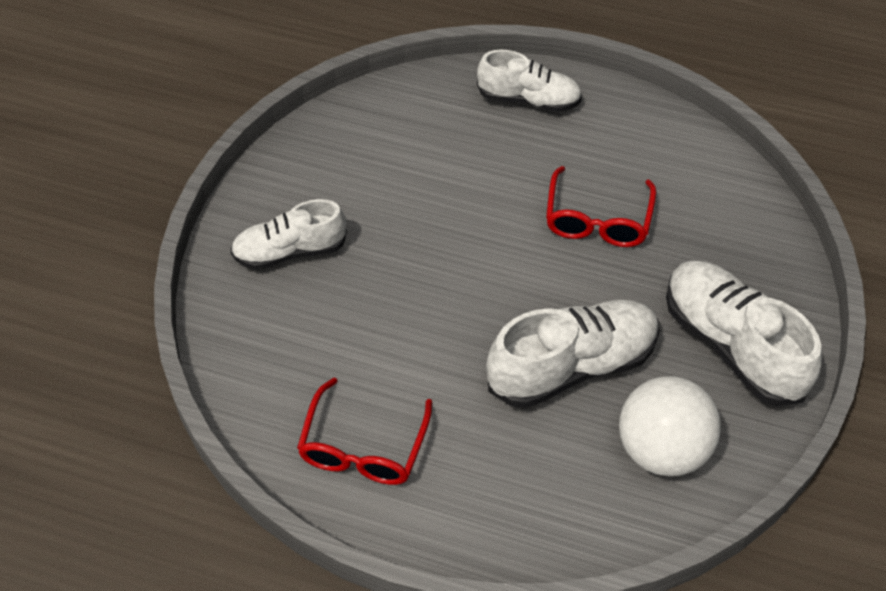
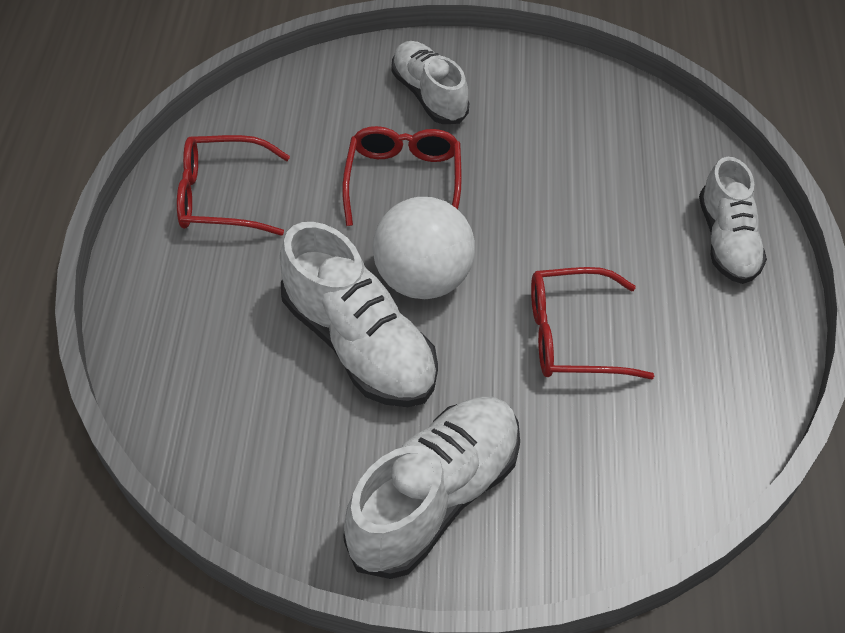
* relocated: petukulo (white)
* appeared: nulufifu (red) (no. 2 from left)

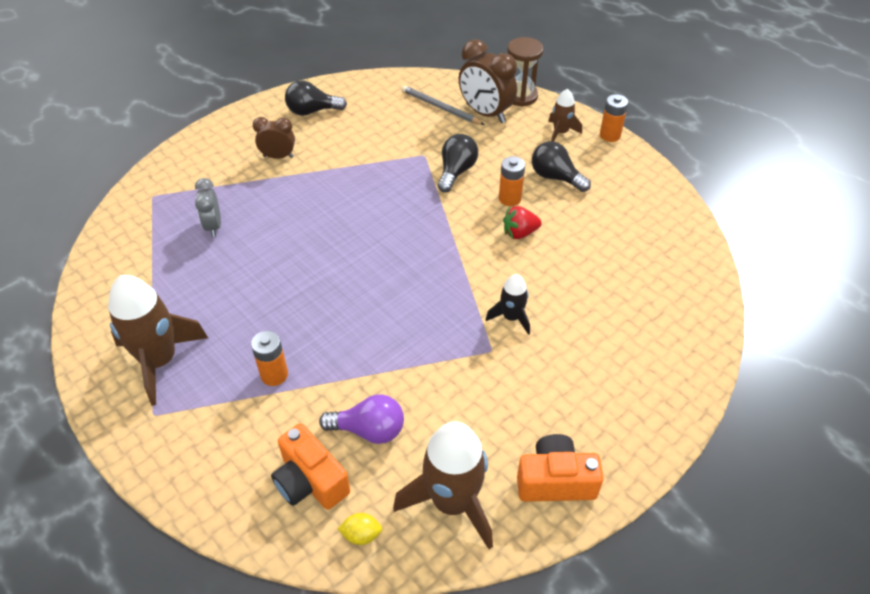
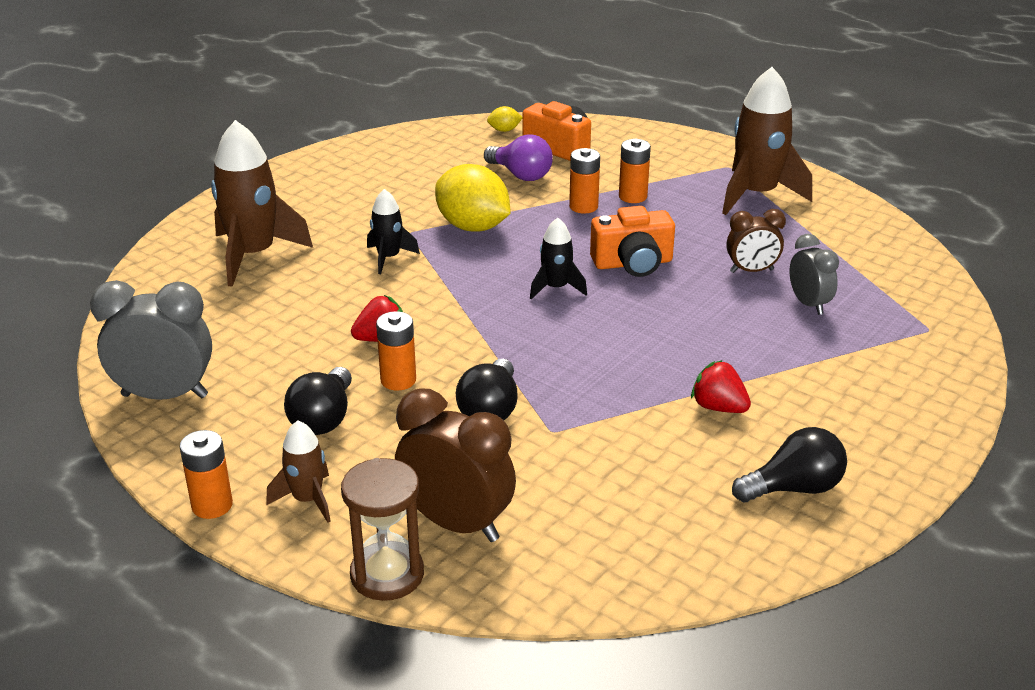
* missing: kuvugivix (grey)
* relocated: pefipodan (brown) (no. 1 from left in the first image) to pefipodan (brown) (no. 2 from left)
* spun: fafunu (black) (no. 3 from left in the first image) 75 degrees clockwise
* spun: fafunu (purple) 135 degrees counterclockwise
* relocated: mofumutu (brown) (no. 2 from left in the first image) to mofumutu (brown) (no. 1 from left)
* relocated: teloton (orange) (no. 2 from left)
* appeared: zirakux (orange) (no. 3 from left)
* appeared: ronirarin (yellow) (no. 1 from left)
* appeared: mofumutu (black) (no. 2 from left)
* appeared: pefipodan (grey) (no. 1 from left)
* appeared: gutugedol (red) (no. 2 from left)

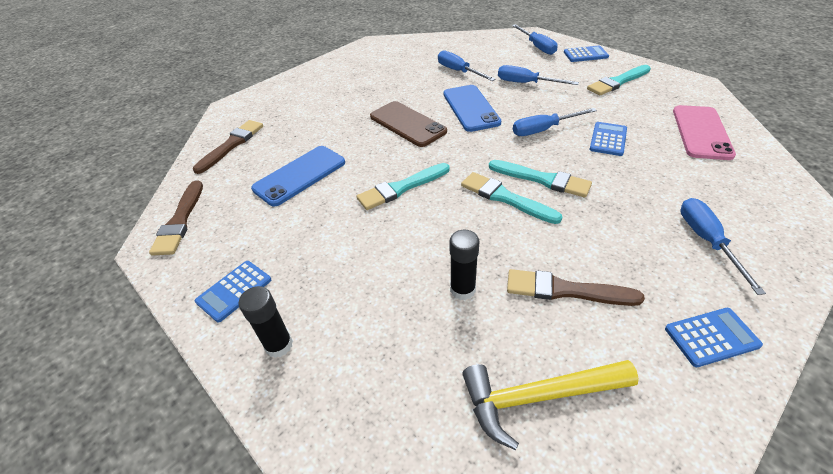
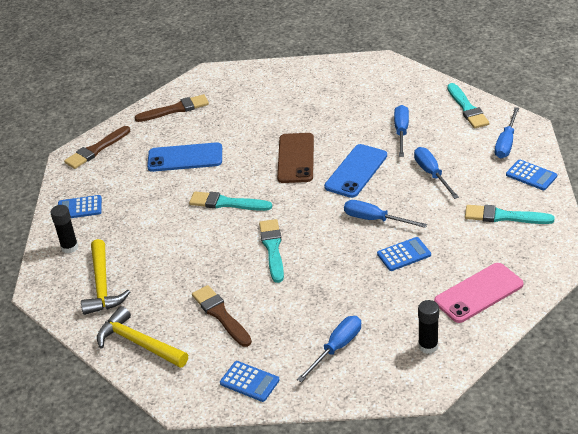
* relocated: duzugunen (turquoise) (no. 3 from left)
* relocated: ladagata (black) (no. 2 from left)
* appeared: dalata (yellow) (no. 1 from left)

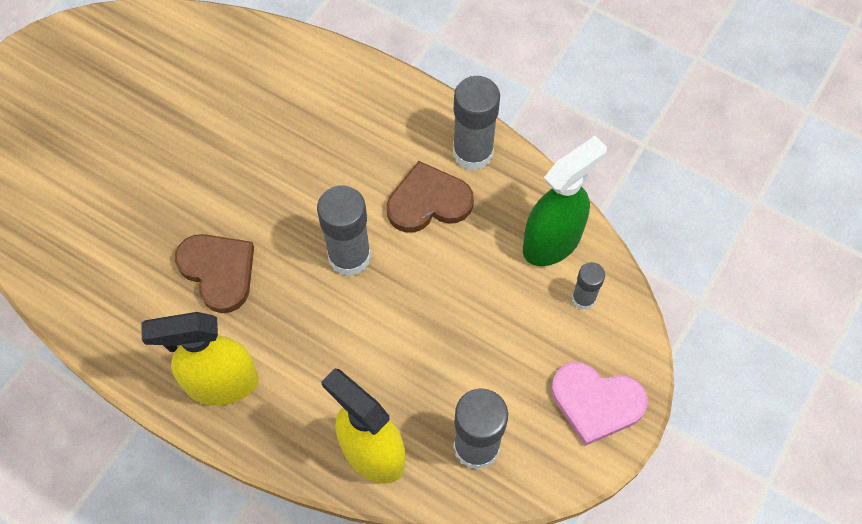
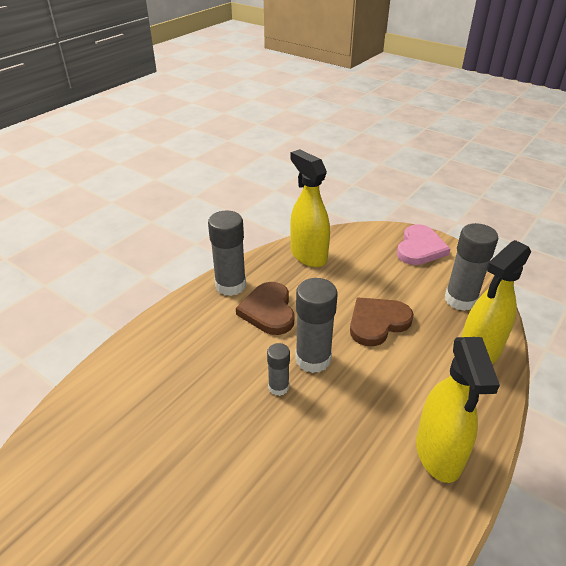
* colour: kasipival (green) to kasipival (yellow) (no. 1 from left)
* relocated: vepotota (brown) (no. 1 from left in the first image) to vepotota (brown) (no. 2 from left)
* relocated: ladagata (grey) (no. 4 from left in the first image) to ladagata (grey) (no. 2 from left)

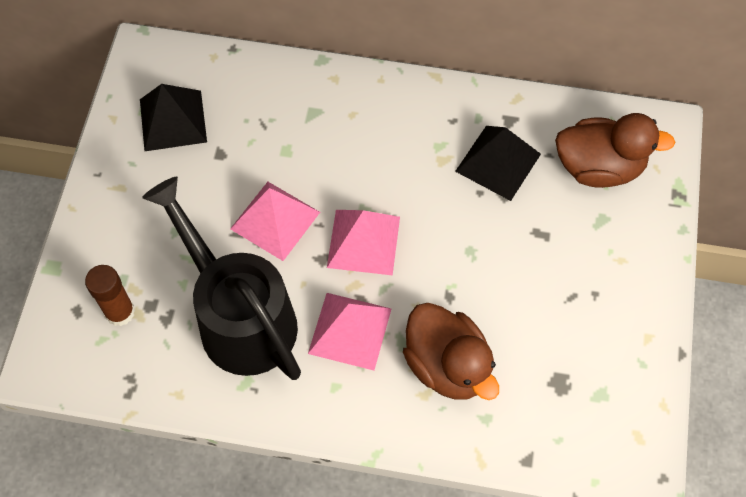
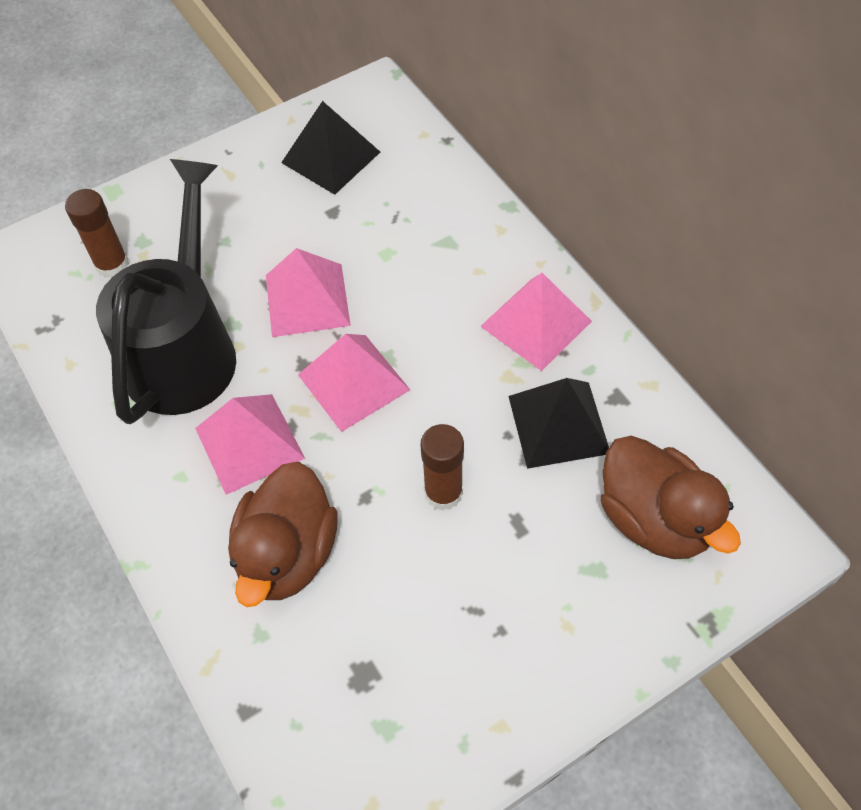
* appeared: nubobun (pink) (no. 4 from left)
* appeared: ladagata (brown) (no. 2 from left)

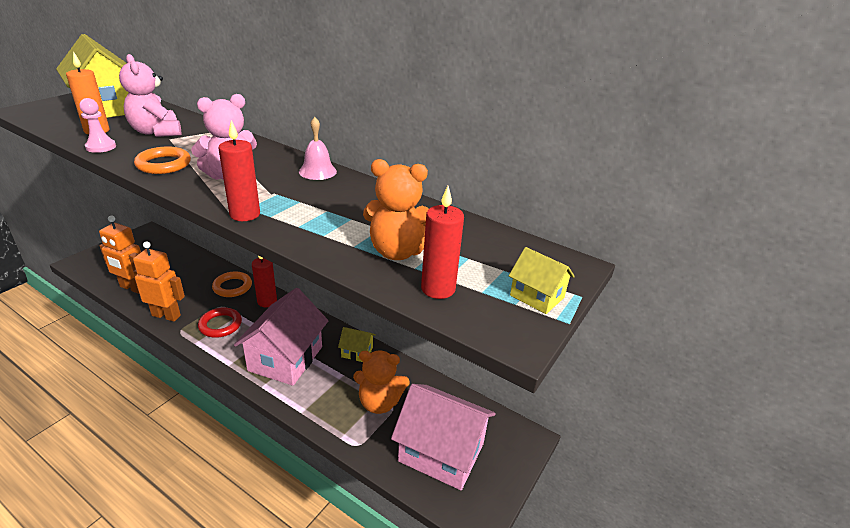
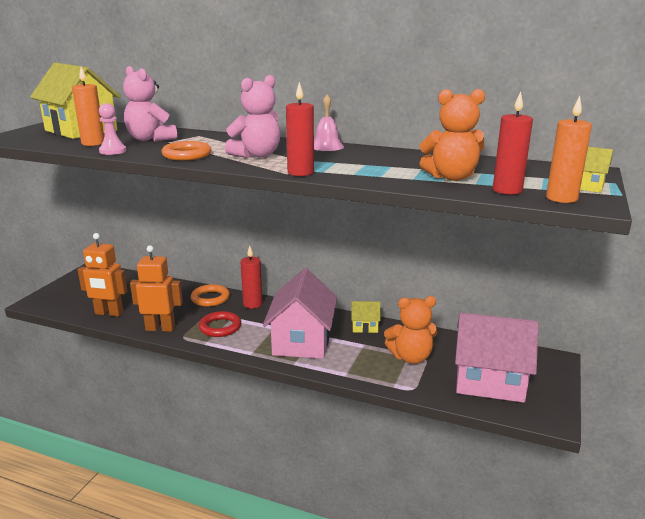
* appeared: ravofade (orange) (no. 2 from left)

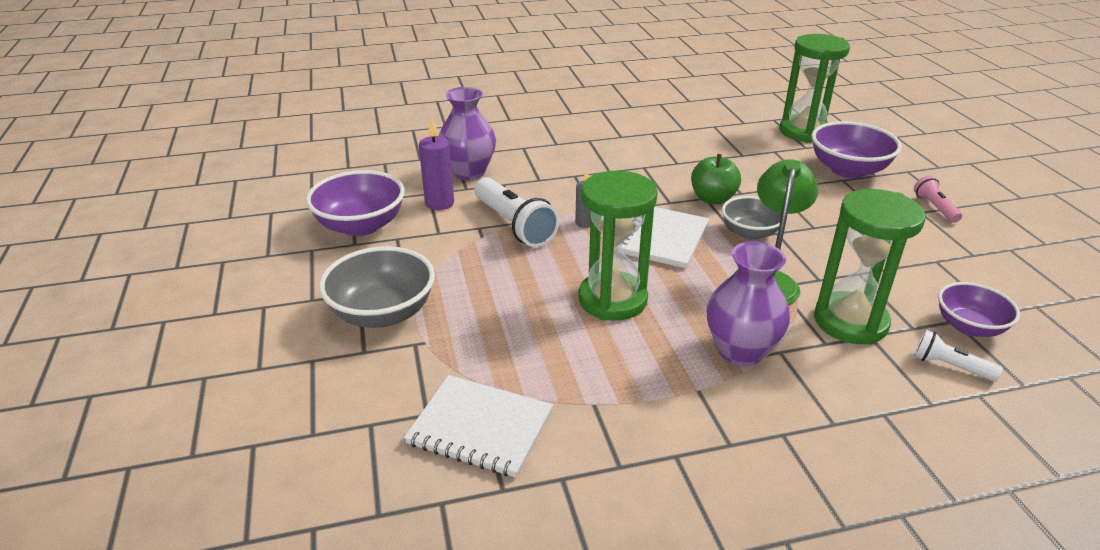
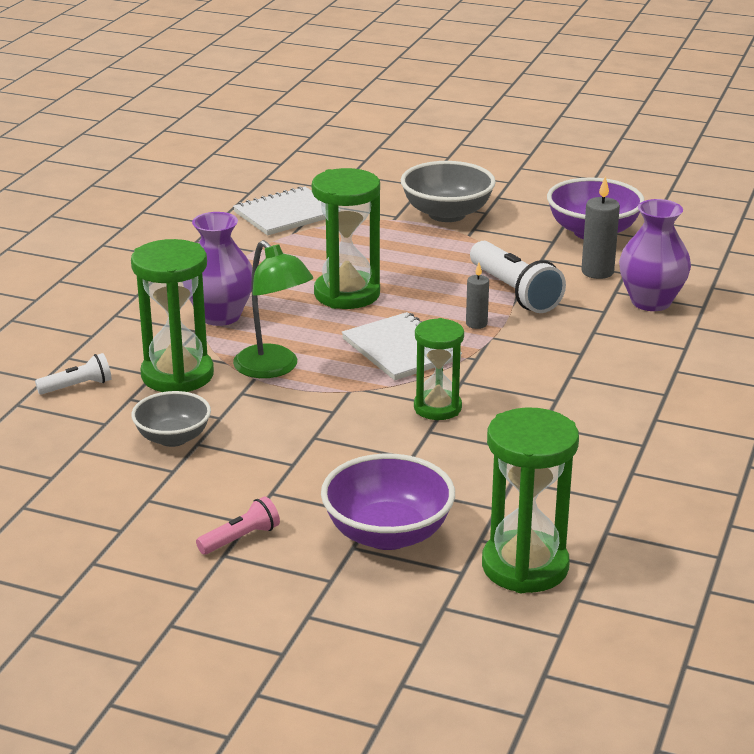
* colour: ravofade (purple) to ravofade (grey) (no. 2 from left)
* exchanged: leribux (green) to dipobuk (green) (no. 3 from left)
* spun: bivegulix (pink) 60 degrees counterclockwise
* spun: bivegulix (white) (no. 1 from left in the first image) 120 degrees counterclockwise
* relocated: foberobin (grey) (no. 2 from left in the first image) to foberobin (grey) (no. 1 from left)
* missing: foberobin (purple) (no. 3 from left)

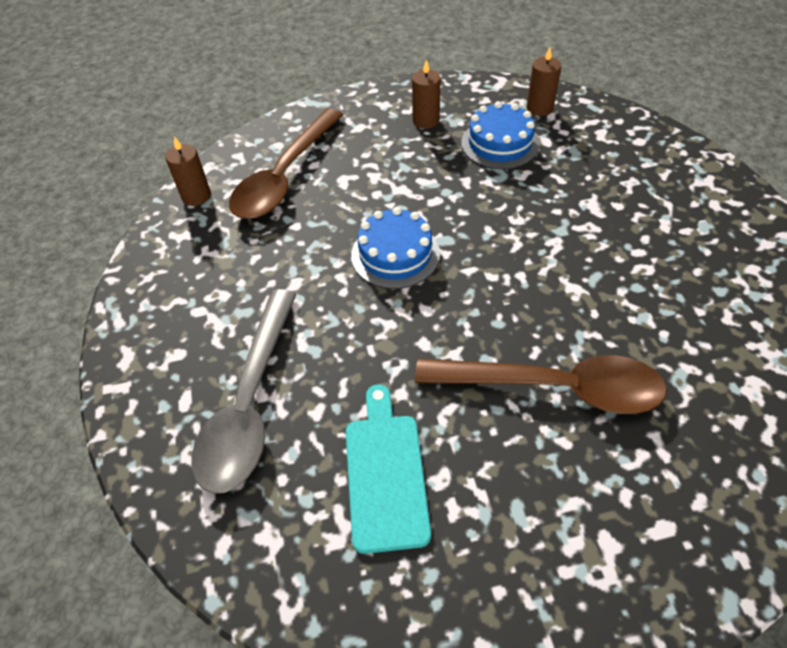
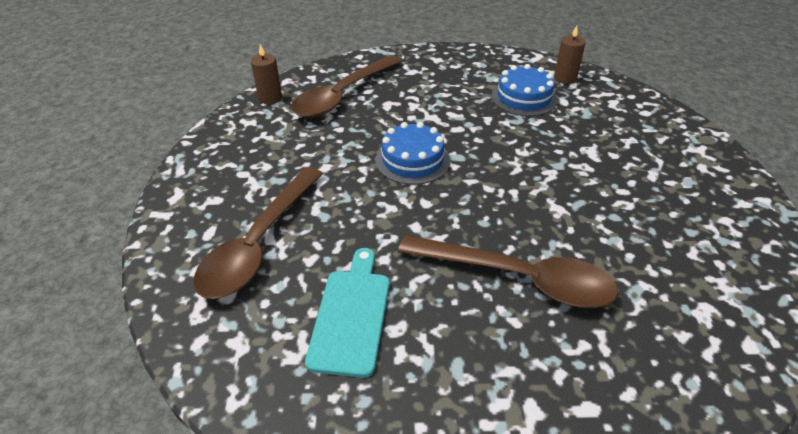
* missing: ravofade (brown) (no. 2 from left)
* colour: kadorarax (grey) to kadorarax (brown) (no. 1 from left)

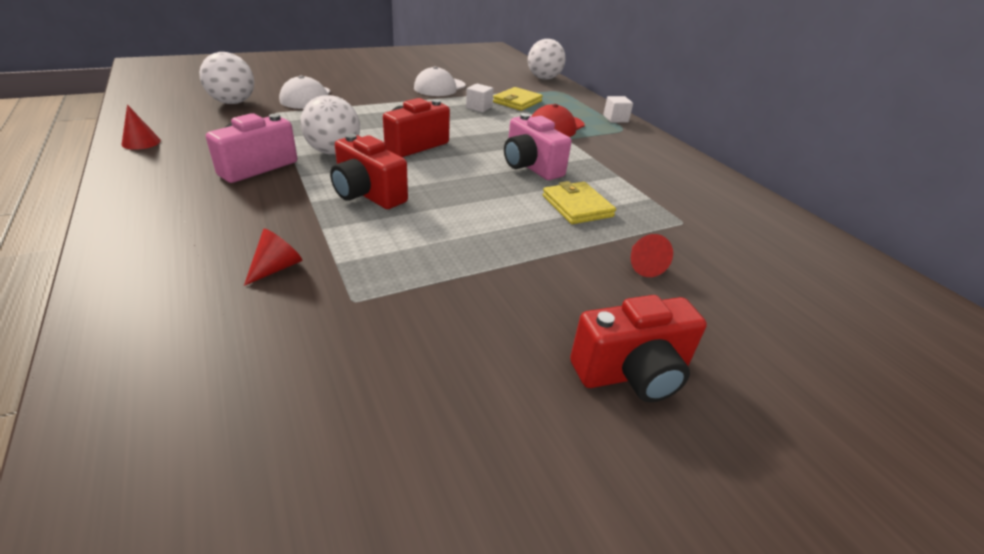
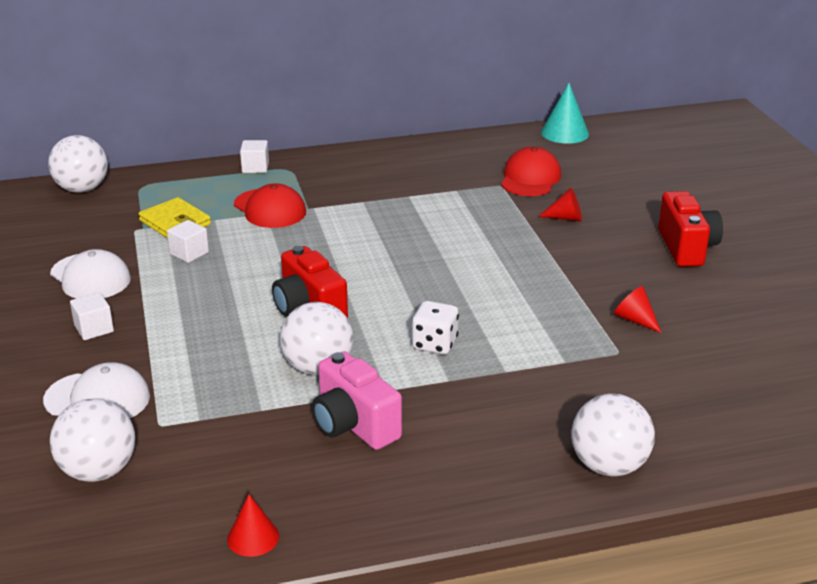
* missing: teloton (pink) (no. 2 from left)
* exchanged: teloton (red) (no. 1 from left) to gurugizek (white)
* missing: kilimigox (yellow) (no. 2 from left)
* relocated: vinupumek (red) (no. 2 from left in the first image) to vinupumek (red) (no. 3 from left)
* appeared: vinupumek (turquoise)
* appeared: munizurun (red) (no. 2 from left)
* appeared: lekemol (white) (no. 1 from left)
* appeared: petukulo (white) (no. 4 from left)

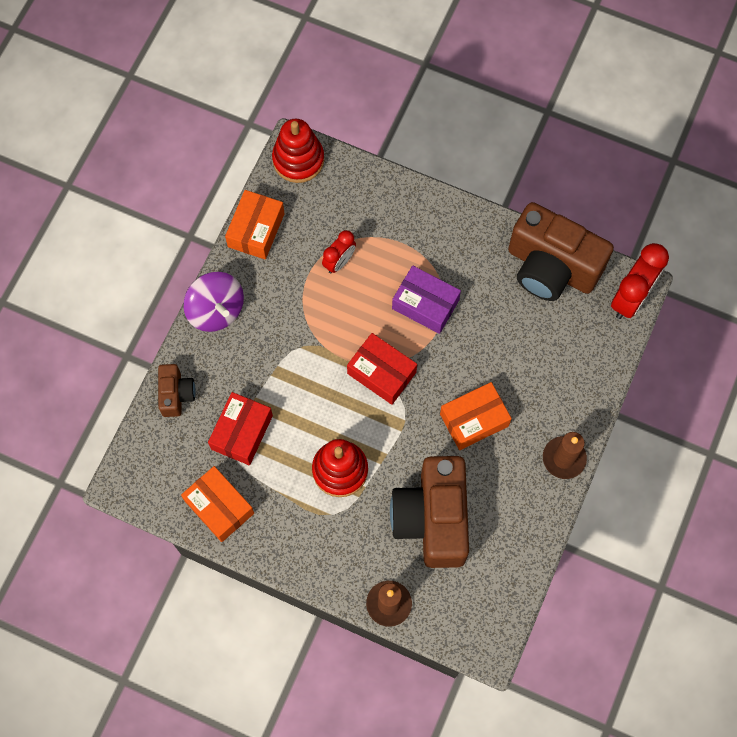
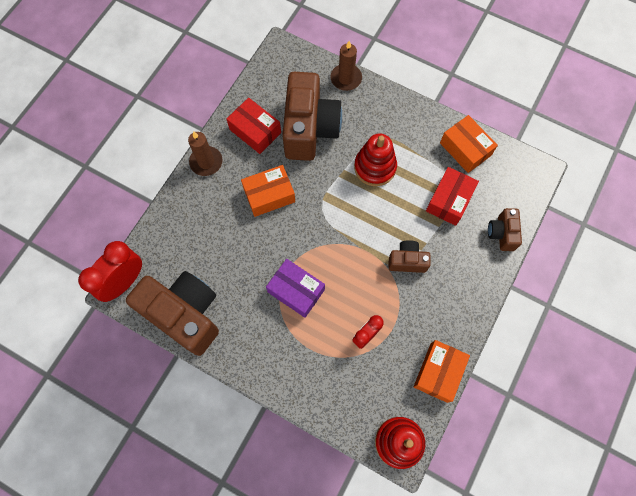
* missing: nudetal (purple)
* relocated: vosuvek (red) (no. 2 from left in the first image) to vosuvek (red) (no. 1 from left)
* appeared: teloton (brown) (no. 3 from left)

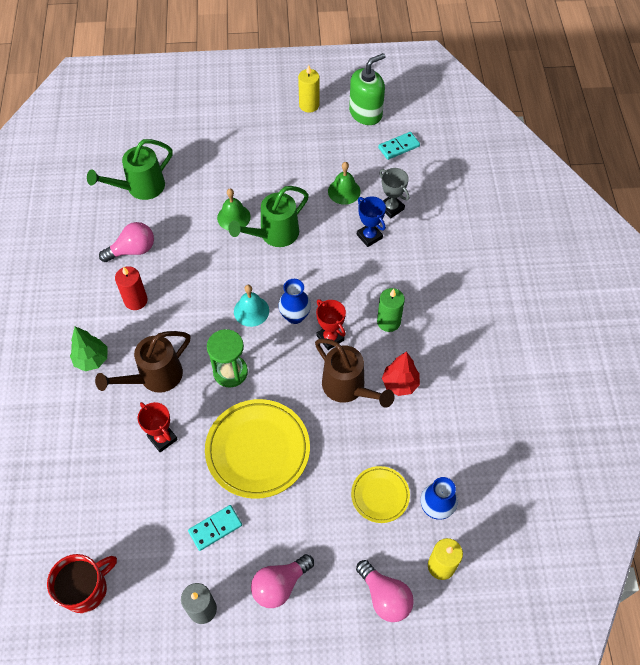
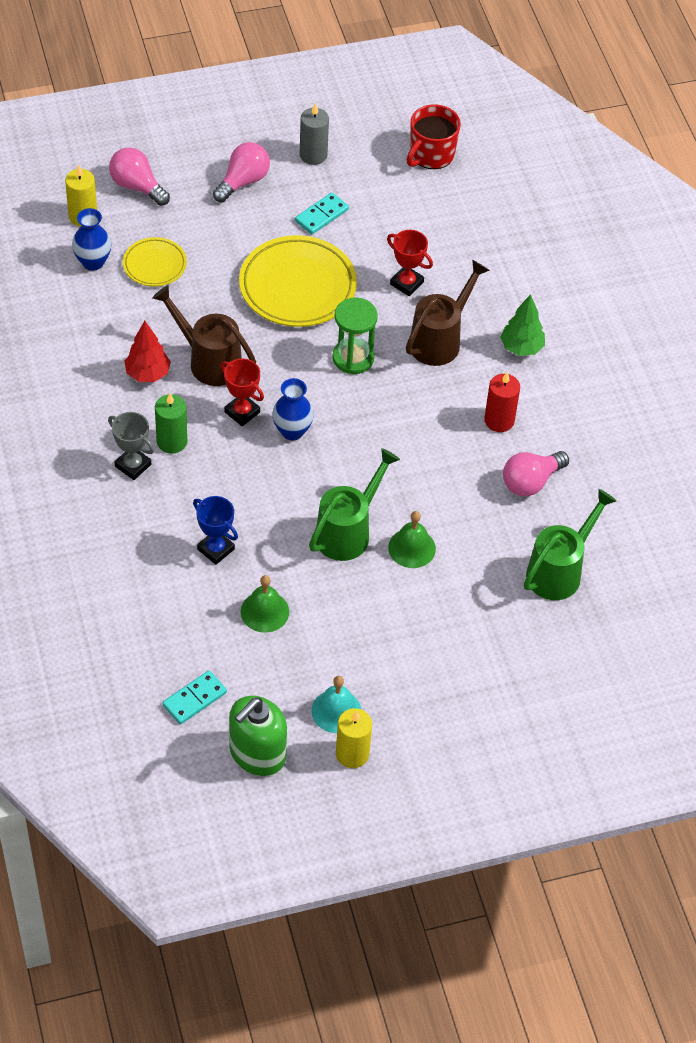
* relocated: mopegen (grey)
* relocated: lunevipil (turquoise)

